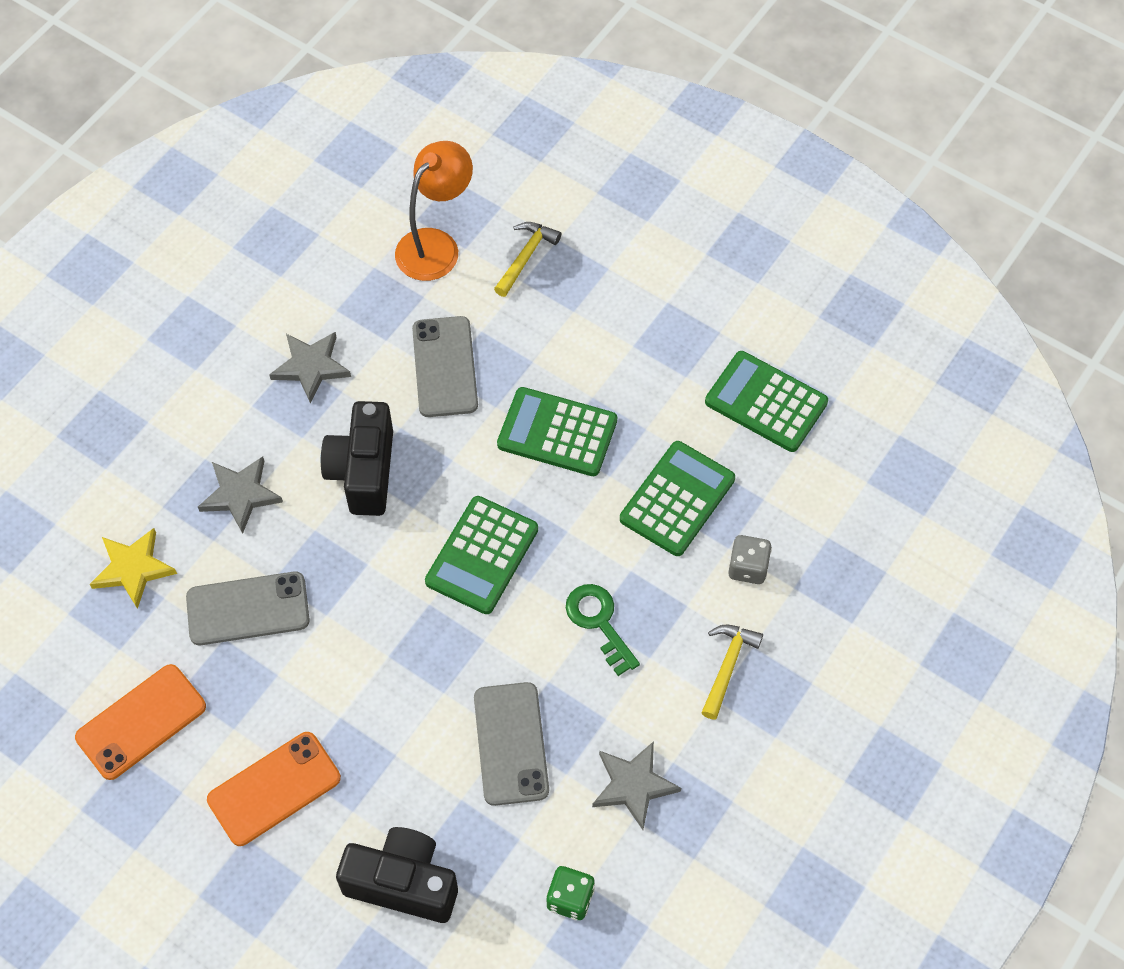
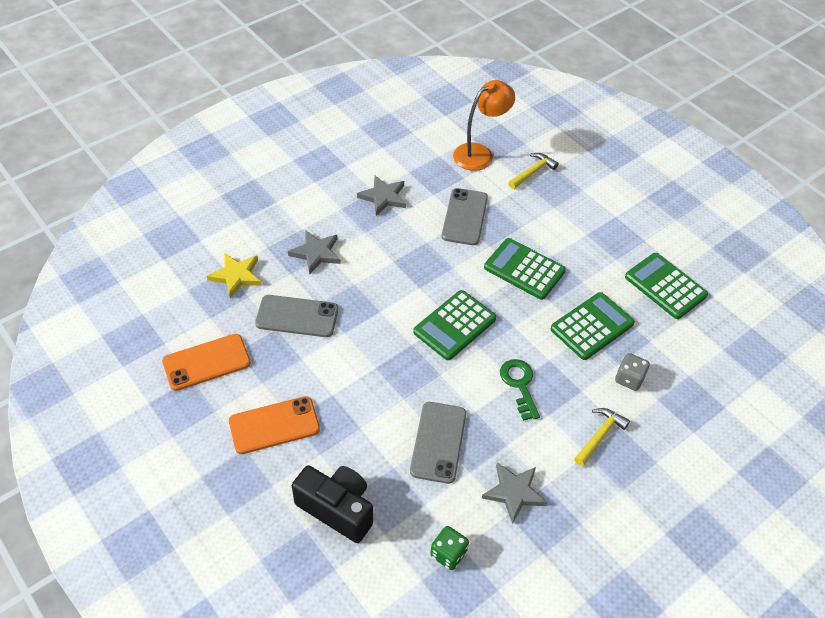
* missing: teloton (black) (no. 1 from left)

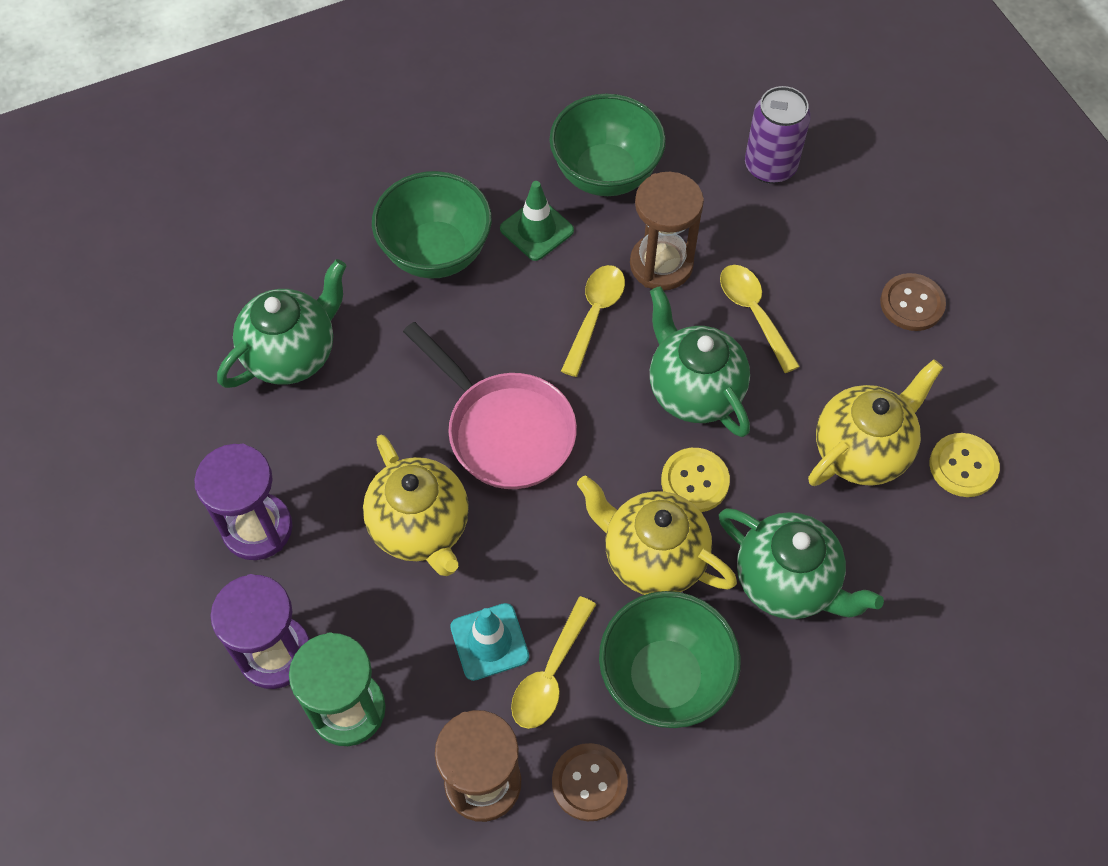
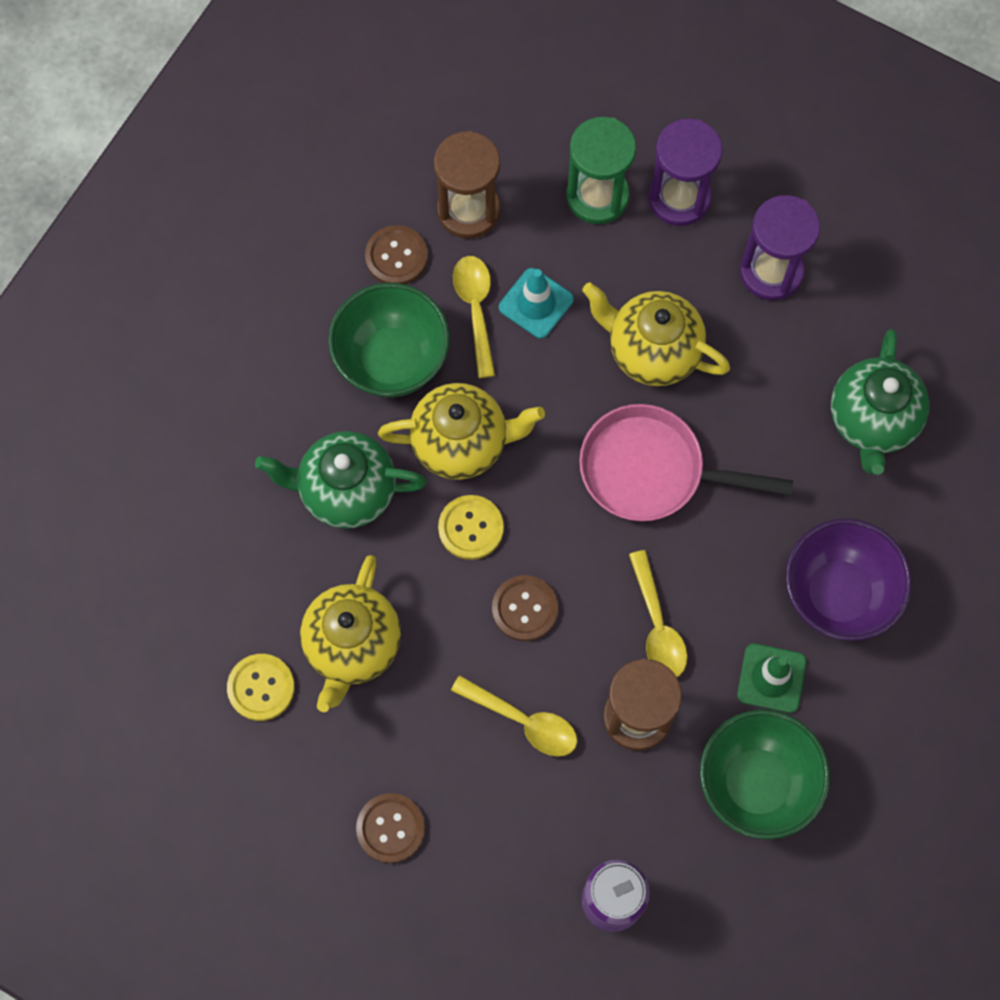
* colour: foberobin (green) (no. 1 from left) to foberobin (purple)
* exchanged: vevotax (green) (no. 2 from left) to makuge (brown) (no. 3 from left)

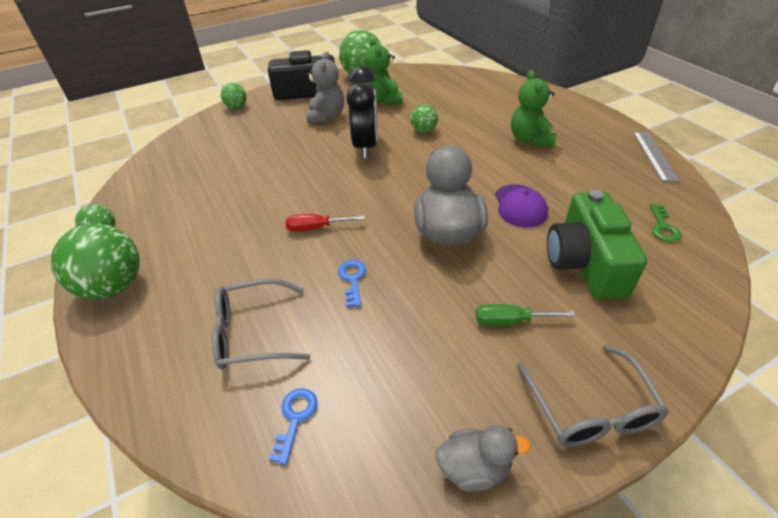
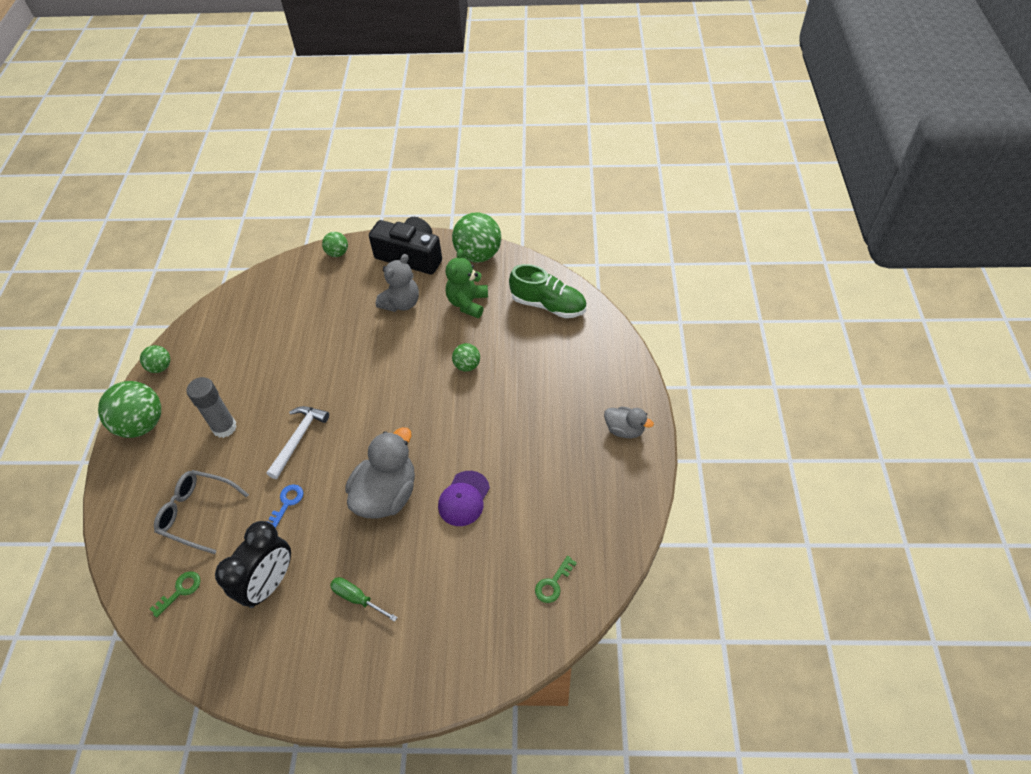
* relocated: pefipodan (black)
* missing: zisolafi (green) (no. 2 from left)
* missing: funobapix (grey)
* missing: teloton (green)
* exchanged: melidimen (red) to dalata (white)
* missing: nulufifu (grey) (no. 2 from left)
* colour: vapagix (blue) (no. 1 from left) to vapagix (green) (no. 1 from left)
* relocated: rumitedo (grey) (no. 2 from left)
* appeared: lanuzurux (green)
* appeared: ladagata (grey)

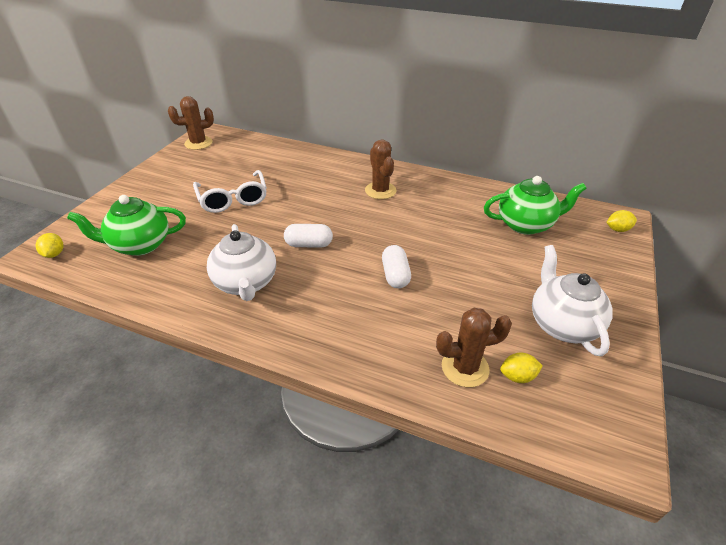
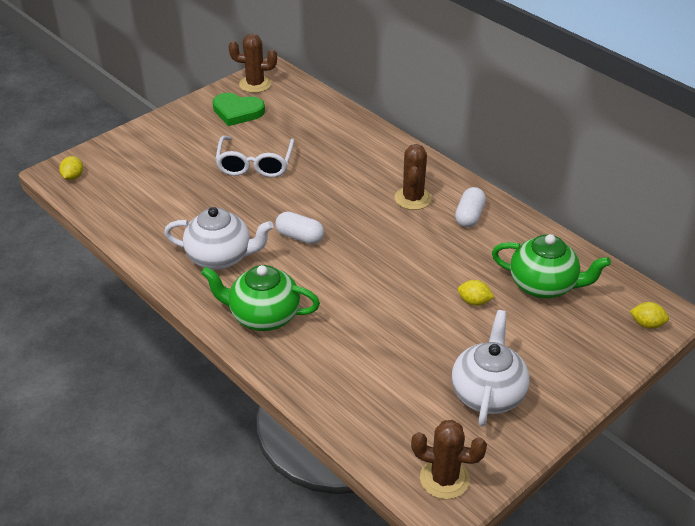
* relocated: vevotax (green) (no. 1 from left)
* spun: vevotax (white) (no. 1 from left) 90 degrees counterclockwise
* relocated: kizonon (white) (no. 2 from left)
* relocated: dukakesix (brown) (no. 3 from left)
* relocated: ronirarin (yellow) (no. 2 from left)
* appeared: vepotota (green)

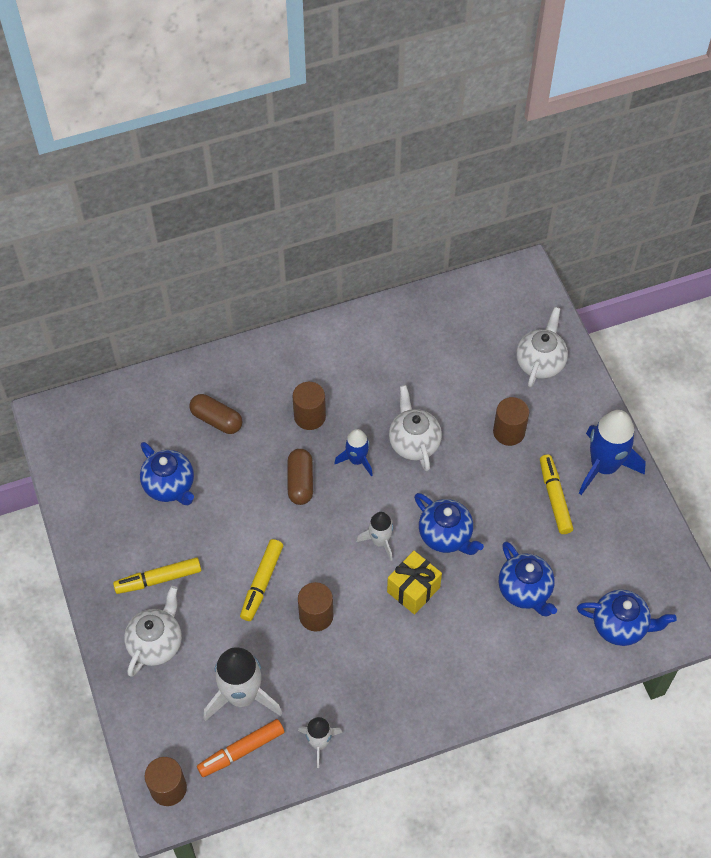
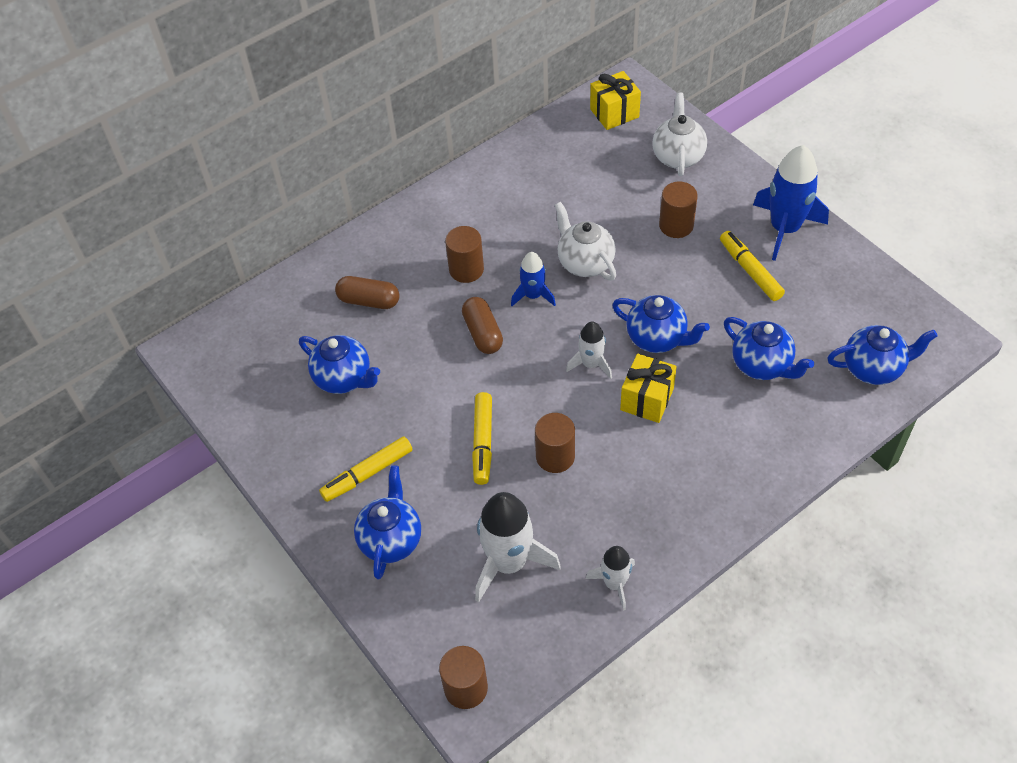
* colour: vevotax (white) (no. 1 from left) to vevotax (blue) (no. 2 from left)
* missing: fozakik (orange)
* appeared: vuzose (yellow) (no. 1 from left)

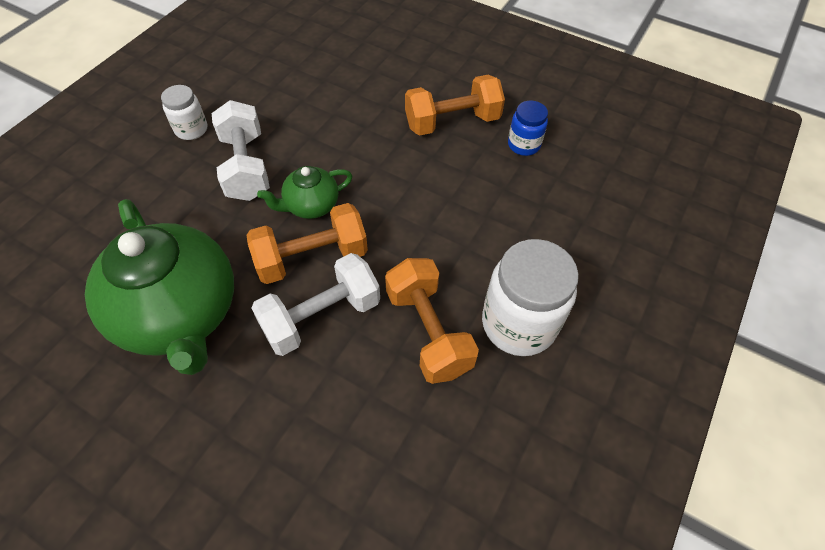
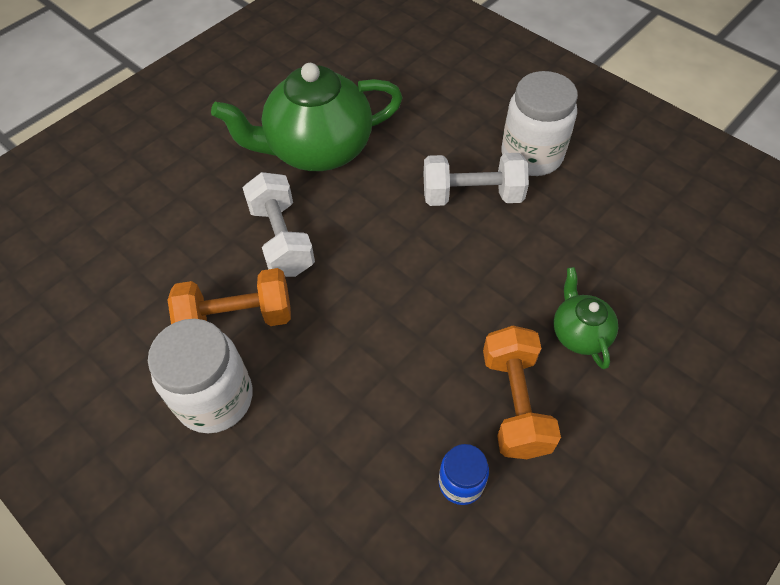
* size: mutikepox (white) (no. 1 from left in the first image) x1.85
* relocated: vevotax (green) (no. 2 from left)
* missing: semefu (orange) (no. 1 from left)

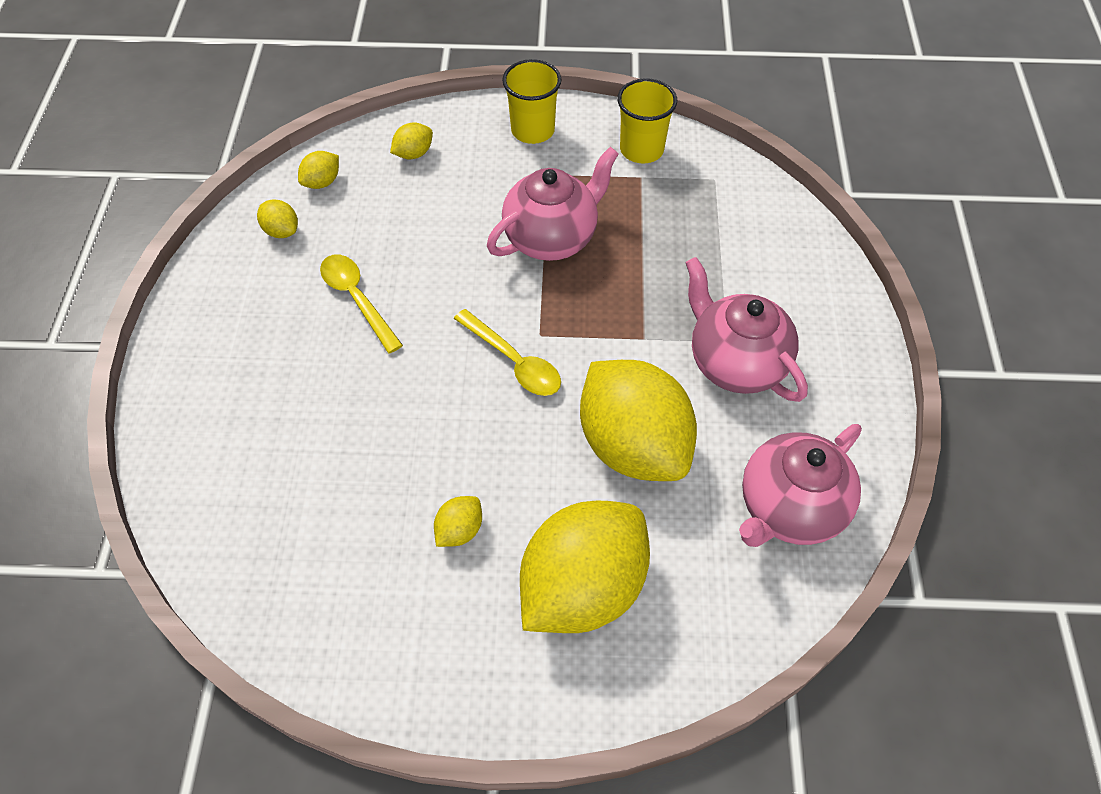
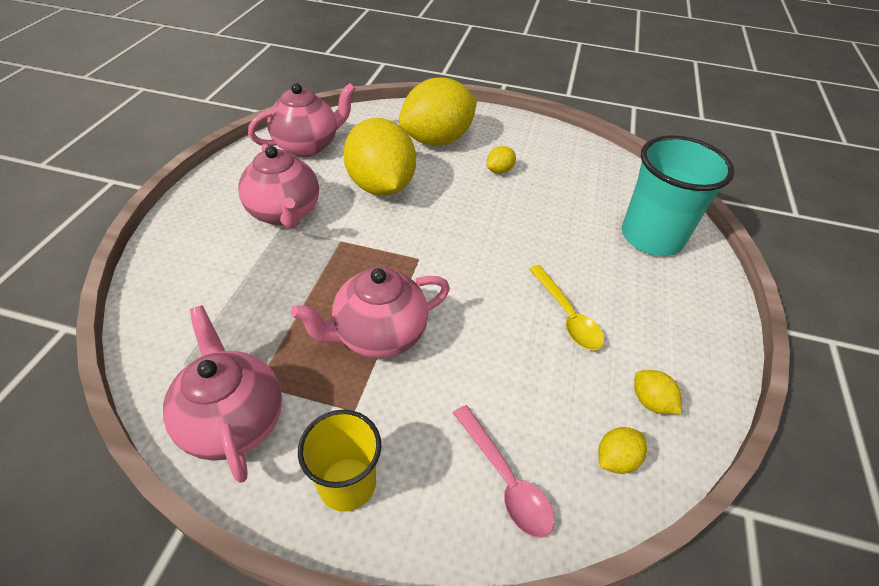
* exchanged: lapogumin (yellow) (no. 2 from left) to vevotax (pink) (no. 1 from left)
* exchanged: ronirarin (yellow) (no. 3 from left) to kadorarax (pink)
* missing: kadorarax (yellow) (no. 2 from left)
* appeared: lapogumin (turquoise)

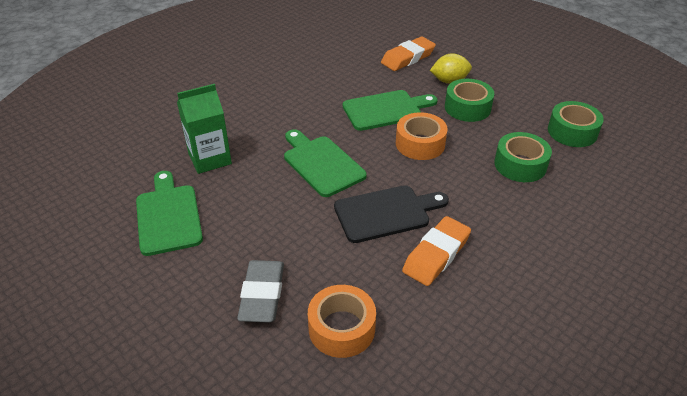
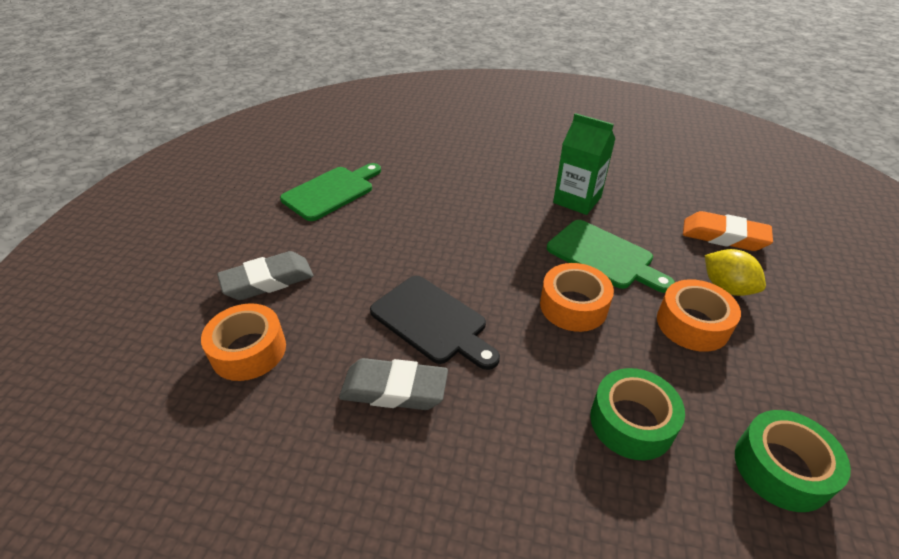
* colour: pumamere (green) (no. 1 from left) to pumamere (orange) (no. 3 from left)
* relocated: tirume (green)
* missing: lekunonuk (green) (no. 2 from left)
* colour: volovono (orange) (no. 2 from left) to volovono (grey) (no. 2 from left)

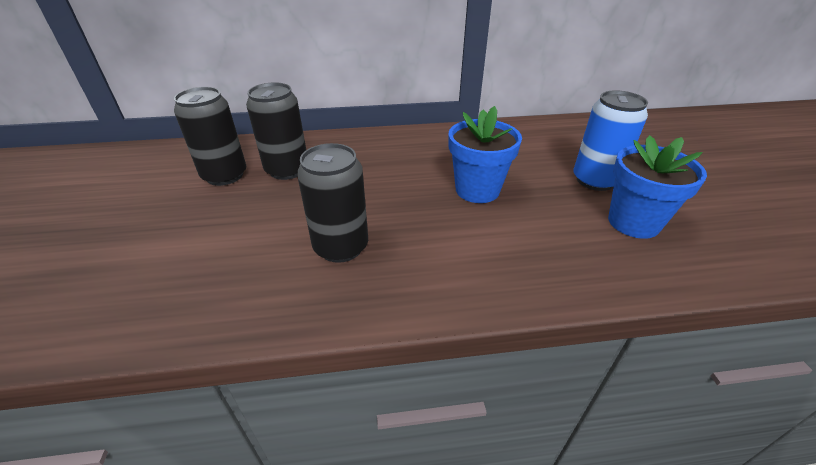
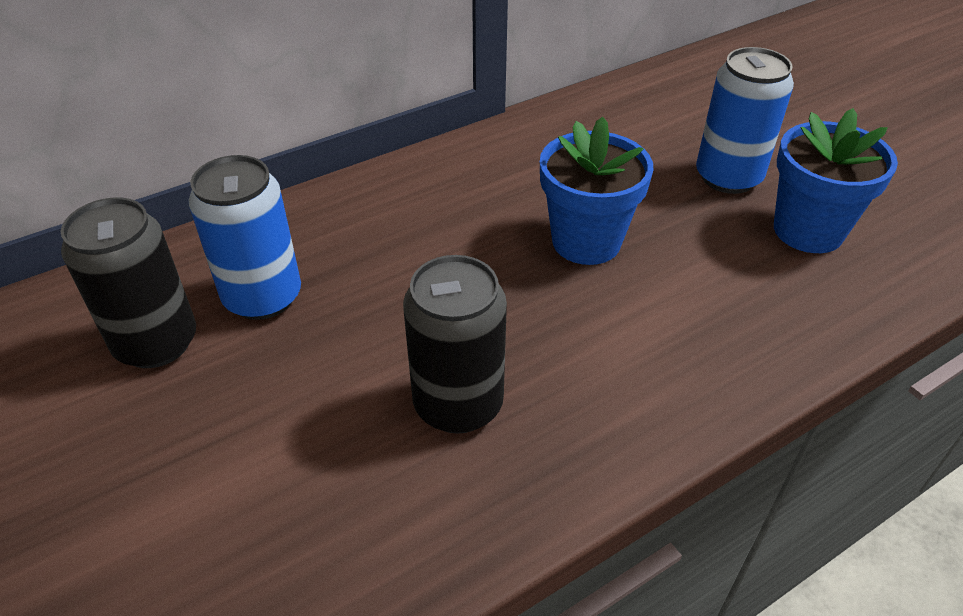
* colour: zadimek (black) (no. 2 from left) to zadimek (blue) (no. 1 from left)

